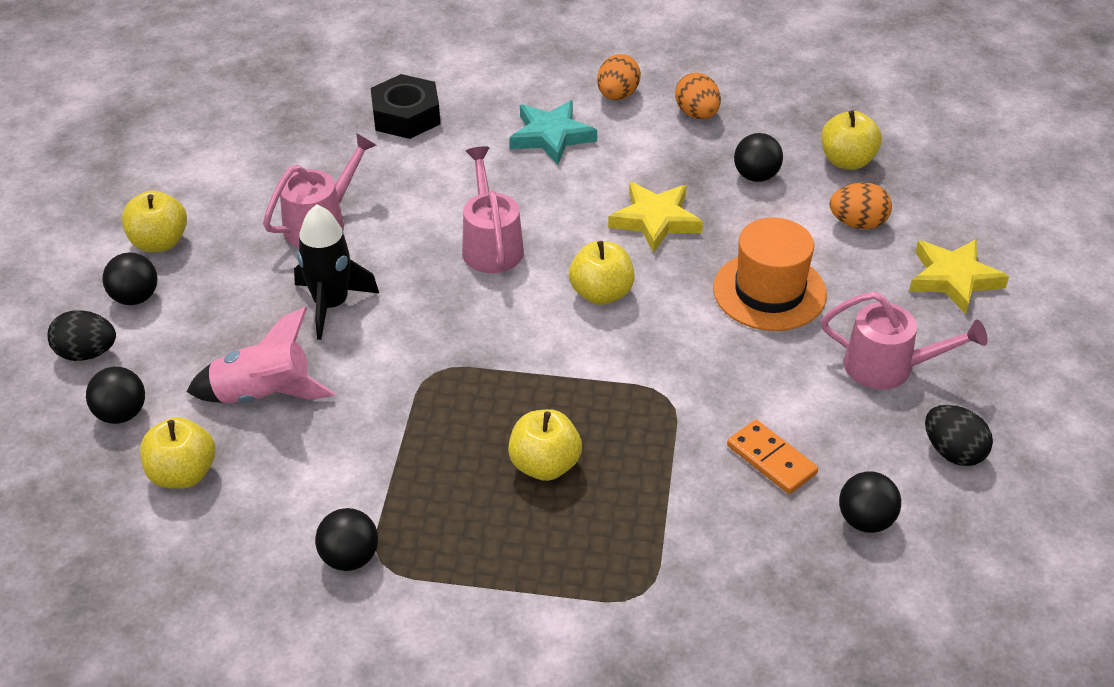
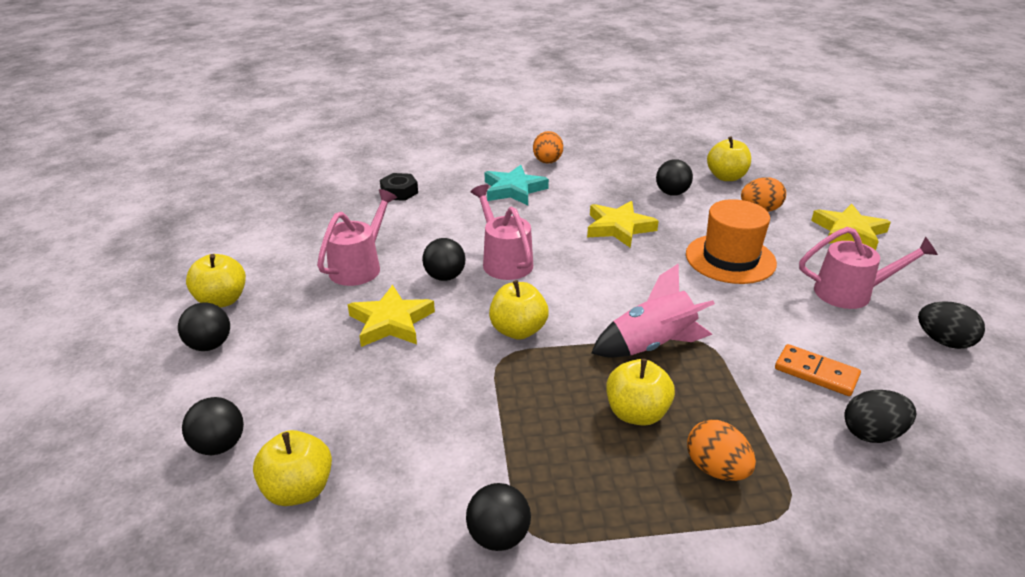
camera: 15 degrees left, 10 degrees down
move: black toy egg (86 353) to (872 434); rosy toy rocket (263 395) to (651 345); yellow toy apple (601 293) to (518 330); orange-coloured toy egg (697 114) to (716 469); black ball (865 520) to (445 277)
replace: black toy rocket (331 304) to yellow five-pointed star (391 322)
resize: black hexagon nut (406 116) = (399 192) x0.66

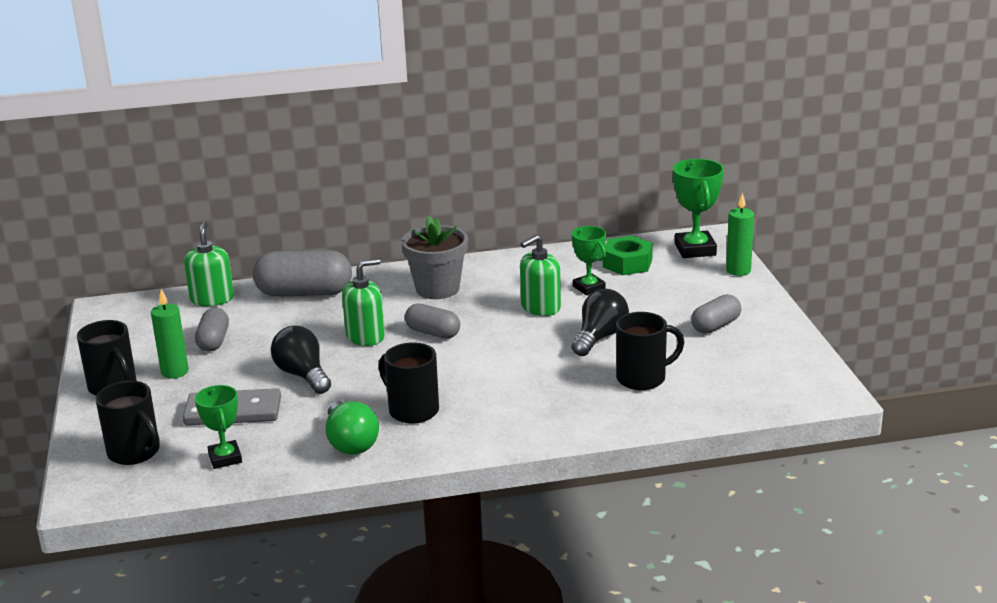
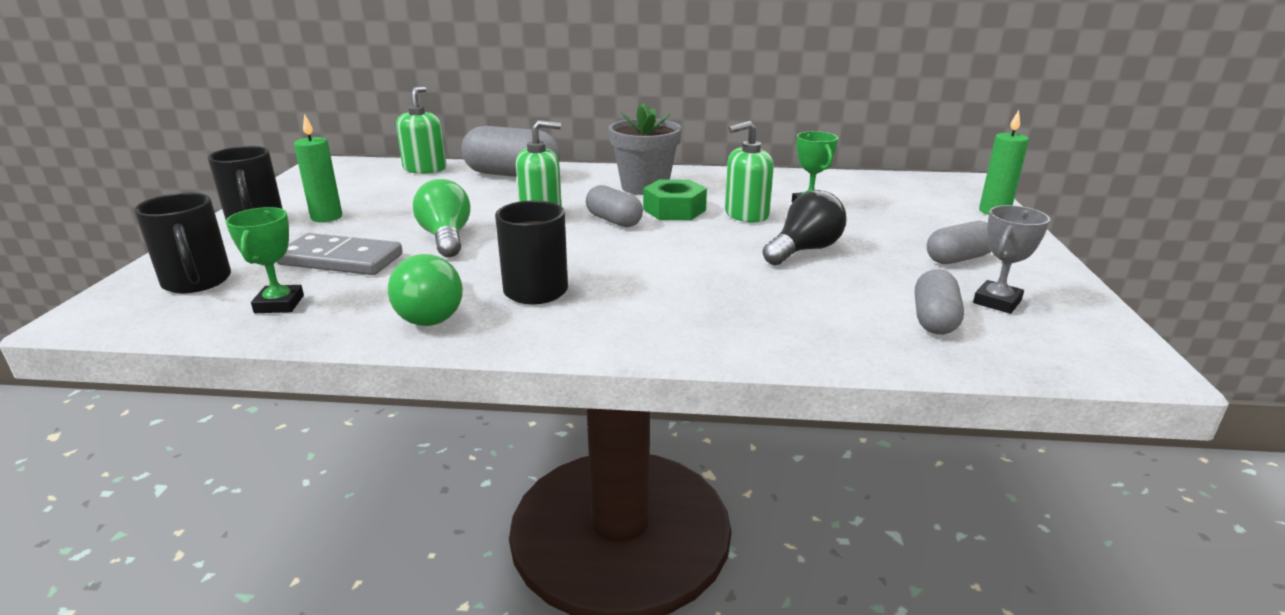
camera: 15 degrees right, 0 degrees up
delete: black mug (643 378); emerald trophy (695 249)
insert: ash-grey trophy (997 302)
move: ash-grey pill shape (213 341) to (934 319); emerald hexagon nut (627 263) to (674 210)
recolor: black lightbulb (303 375) to emerald lightbulb (446 238)

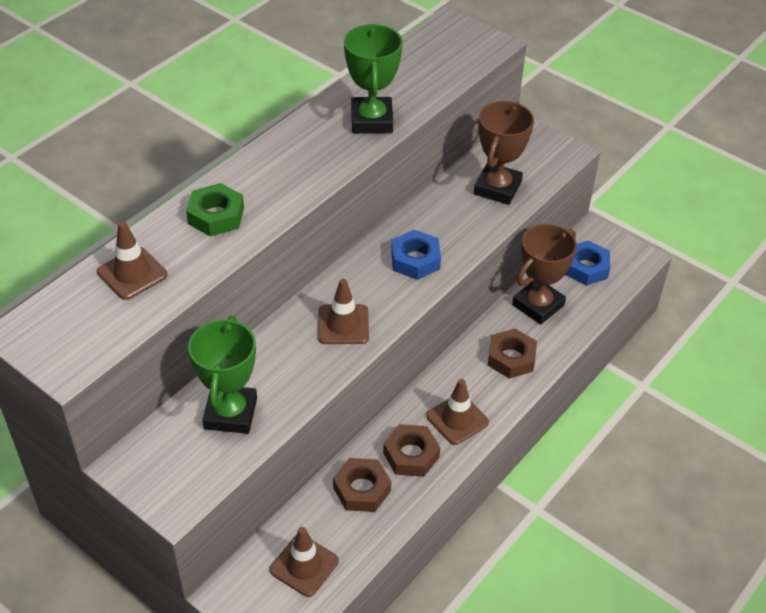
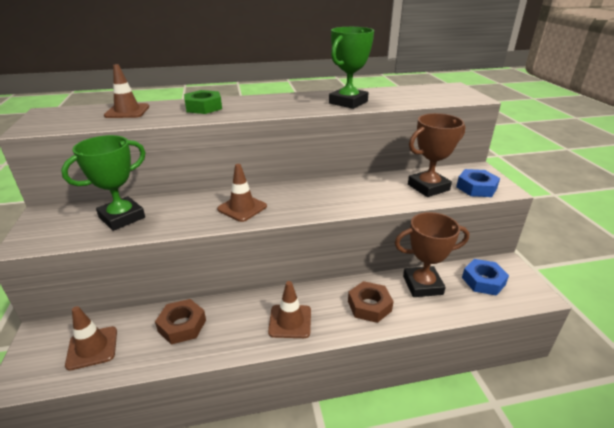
camera: 40 degrees right, 15 degrees down
delete: brown hexagon nut (411 455)
move: blue hexagon nut (415 260) to (476 188)

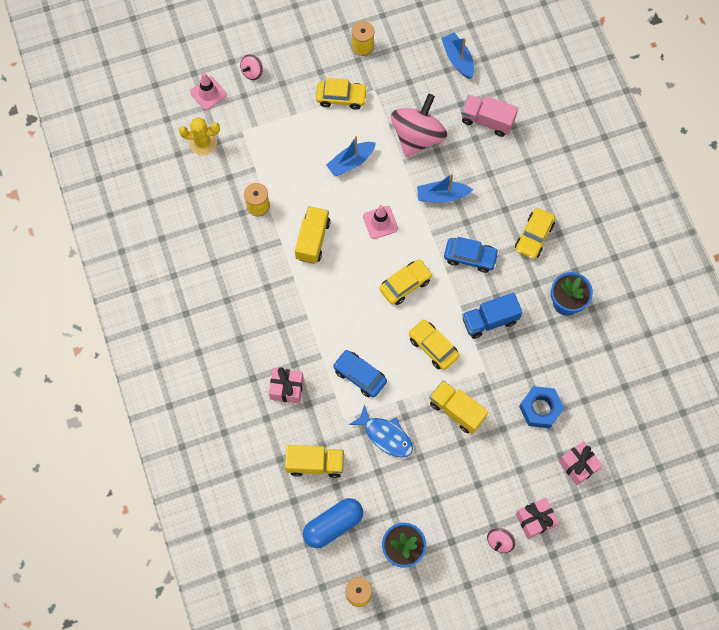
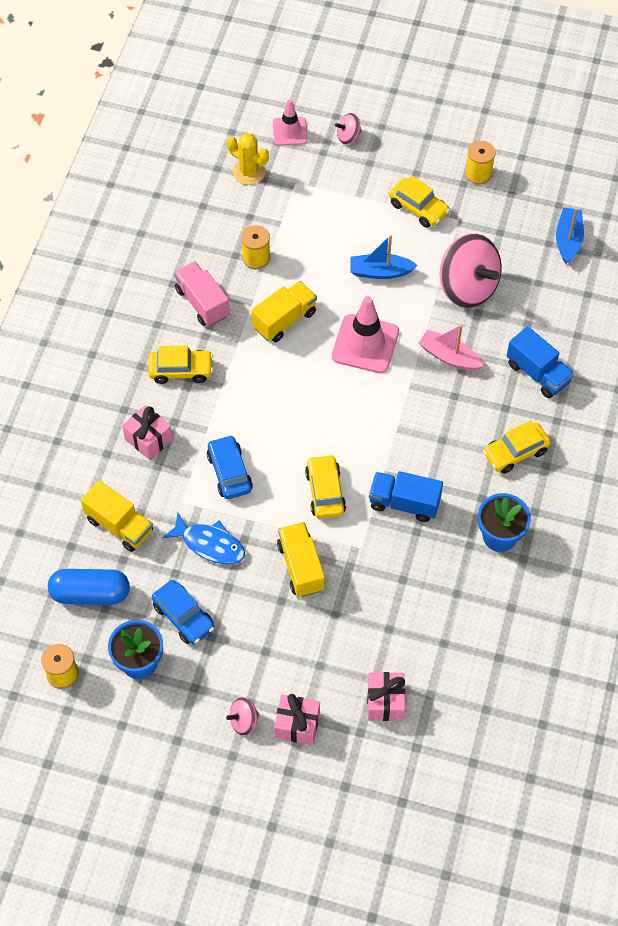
camera: 35 degrees right, 10 degrees down
delete: blue hexagon nut (540 409)
insert: blue truck (538 373)
move: yellow automobile (405 284) to (181 370); blue automobile (470 257) to (183 617); rosy truck (487 121) to (202 303)
recolor: blue boat (442 195) to rosy boat (449 356)
rotate: blue fish (386 435) = (210 544) 45 degrees counterclockwise; rosy whirligig (417 136) = (467 287) 75 degrees clockwise
resize: rosy road cone (380 222) = (365 344) x1.61

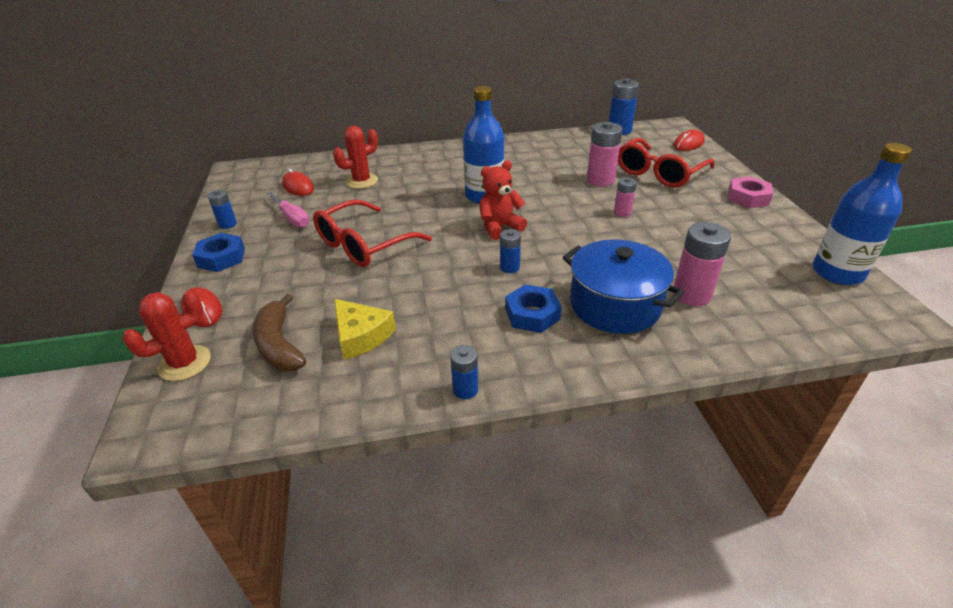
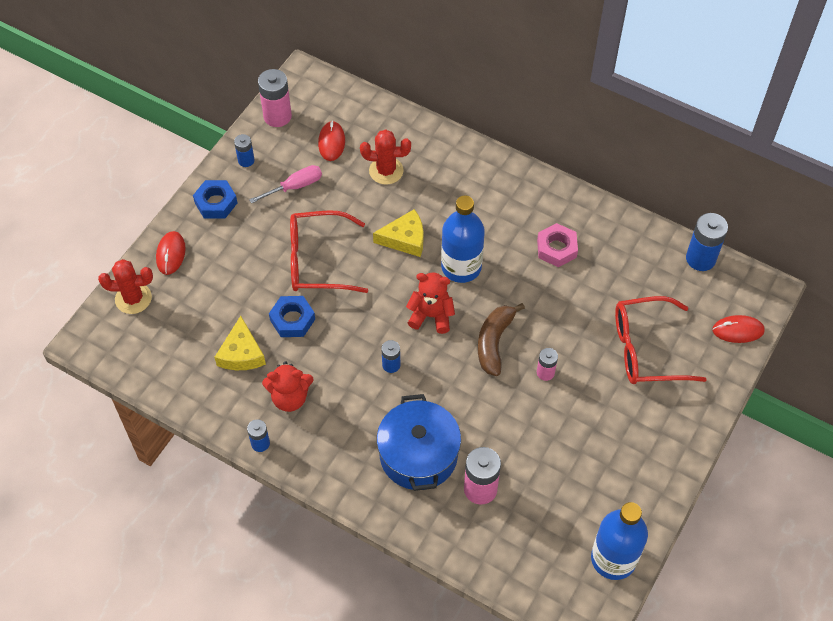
camera: 40 degrees right, 20 degrees up
insert: red teddy bear (290 397); yellow cheese wedge (405 239)
move: brown banana fruit (279 345) to (494 342); blue hexagon nut (532 314) to (292 319); rosy power cell (600 180) to (277 116); rosy hexagon nut (748 197) to (556 248)
rotate: rosy hand screwdriver (292 218) = (295 187) 120 degrees counterclockwise

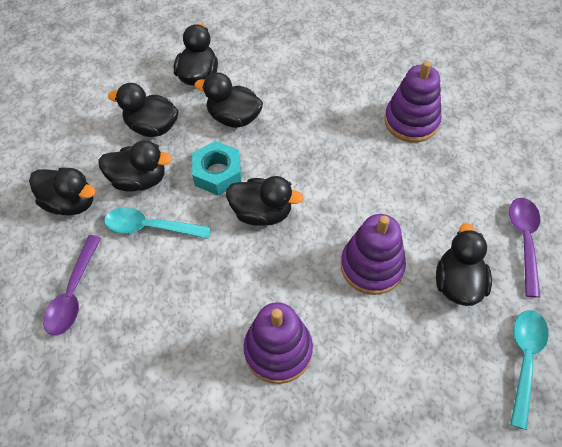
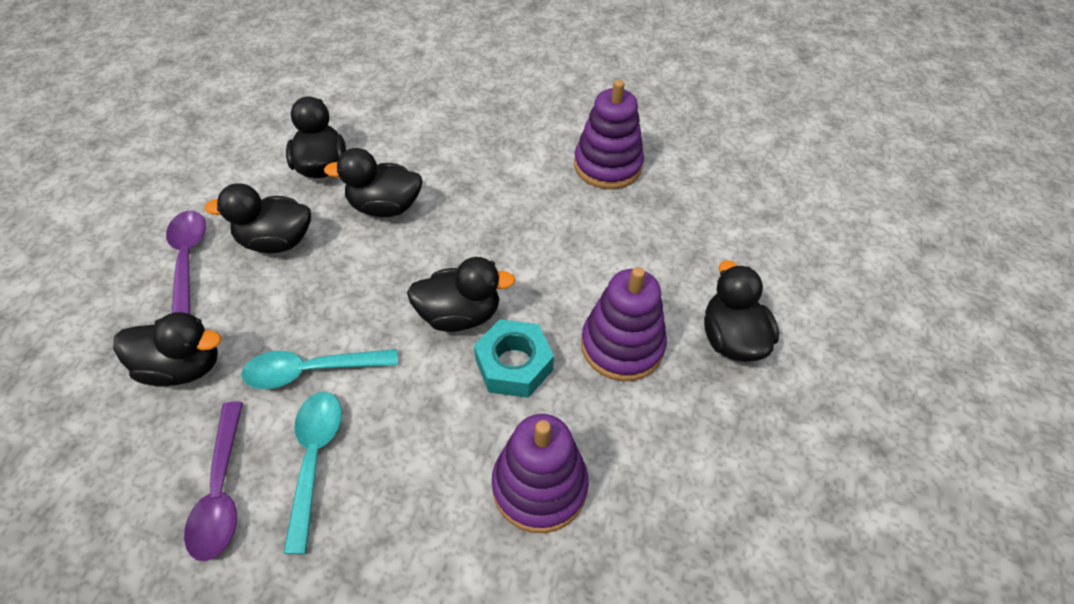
camera: 20 degrees left, 5 degrees down
delete: black toy duck (139 180)
move: teal hexagon nut (217 173) to (514 365); royal purple teaspoon (524 241) to (188 260); teal teaspoon (524 360) to (314 459)

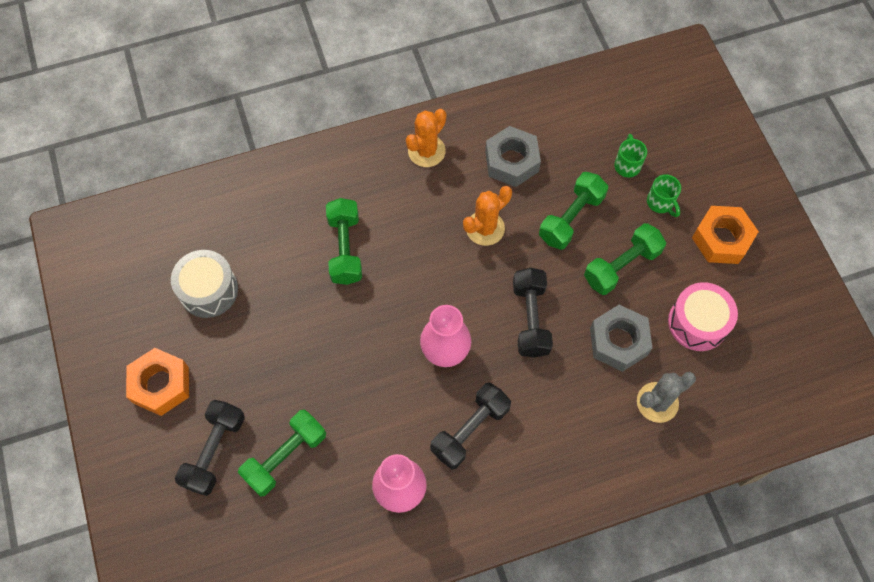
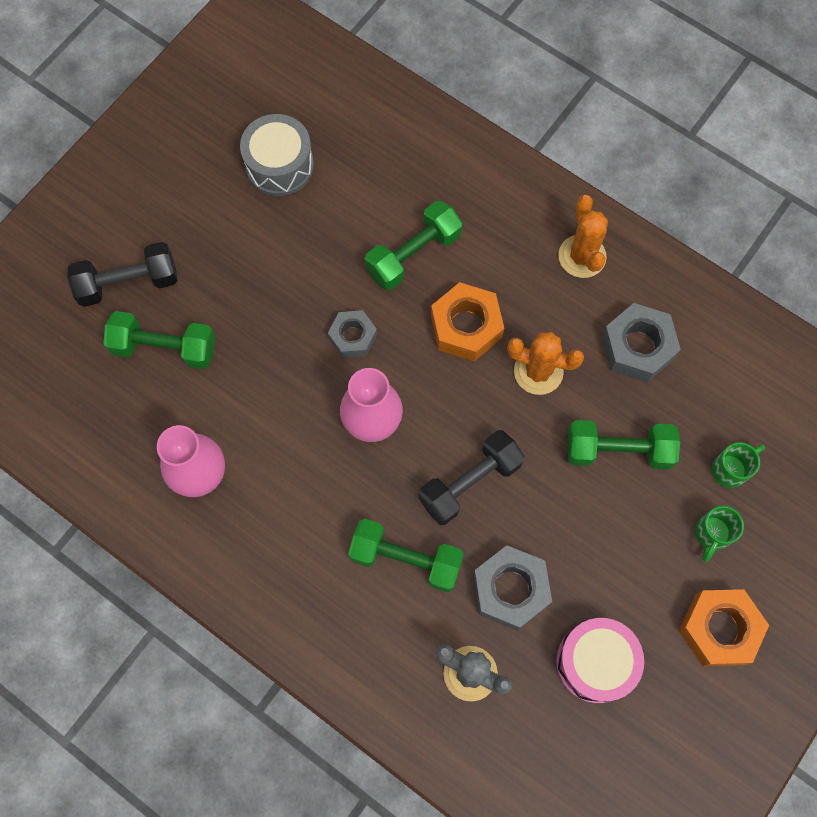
camera: 55 degrees right, 5 degrees up
delete: black hand weight (470 430)
insert: ash-grey hexagon nut (353 337)
move: orange-coloured hexagon nut (161 385) to (466 327); emerald hand weight (621 266) to (406 559)
rotate: orange-coloured saguaro cactus (426 151) = (582 256) 75 degrees clockwise

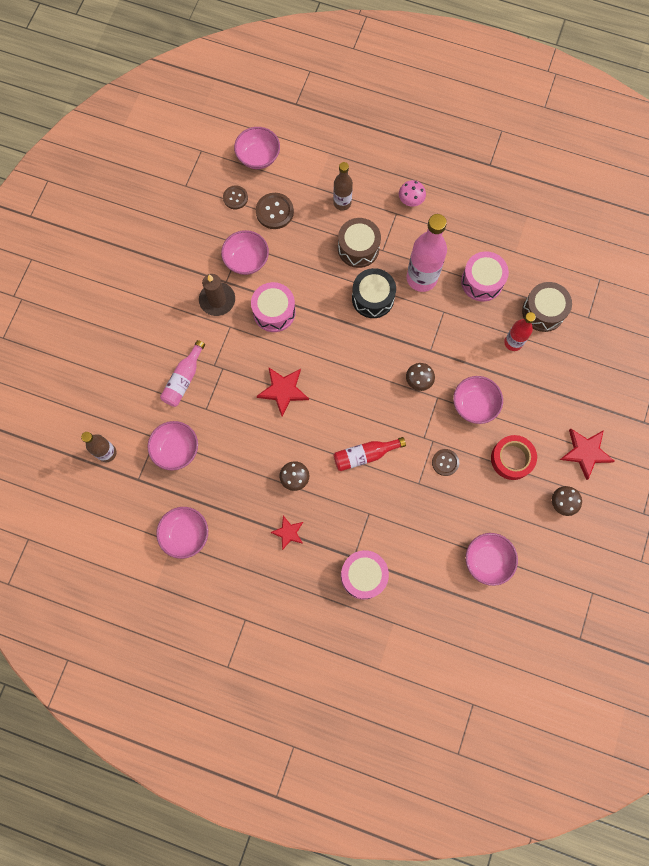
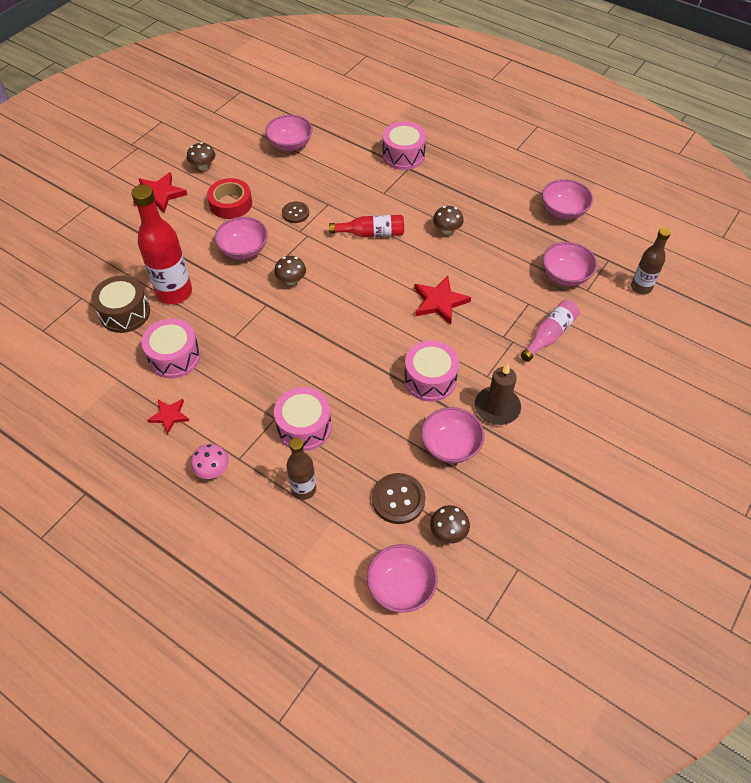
camera: 165 degrees left, 20 degrees down
delete: black snare drum (372 298); rosy bottle (421 278)
move: red five-pointed star (288 532) to (169 416)
replace: brown sewing button (235 198) to brown toadstool (448 532)
recolor: brown snare drum (358 248) to rosy snare drum (304 427)
resize: red bottle (513 342) = (174 292) x1.70

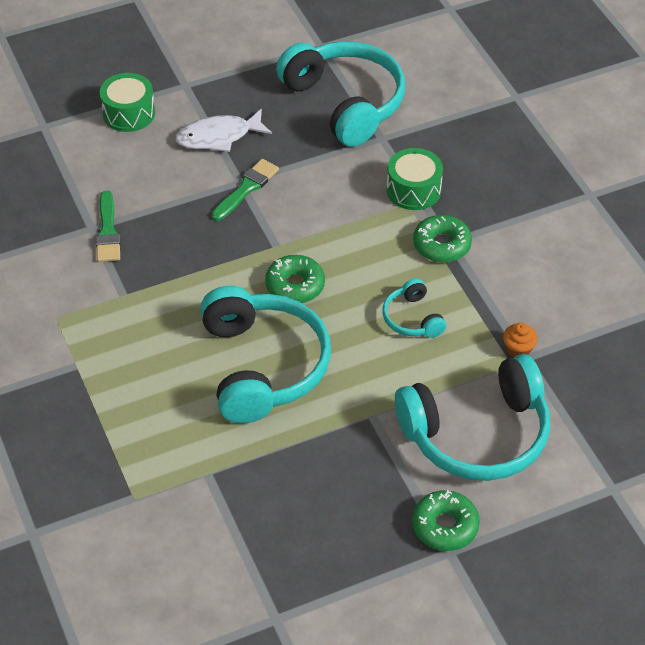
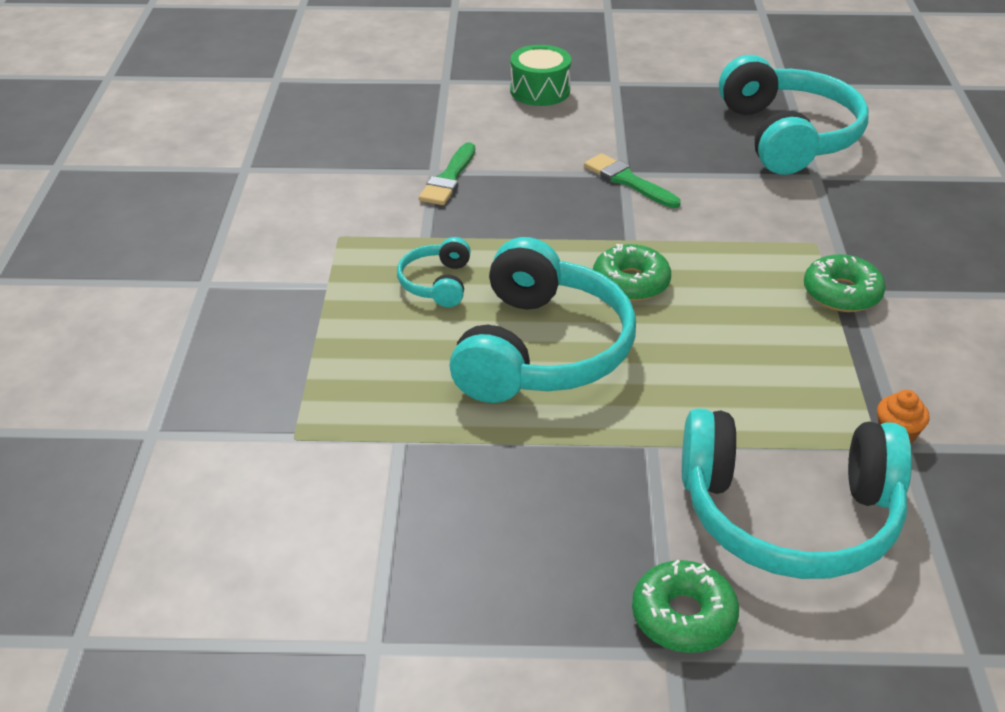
camera: 25 degrees right, 10 degrees down
delete: white fish (219 137); emerald snare drum (413 190)
move: teal over-ear headphones (412 318) to (436 283)
rotate: emerald paint brush (246 188) = (628 181) 105 degrees counterclockwise

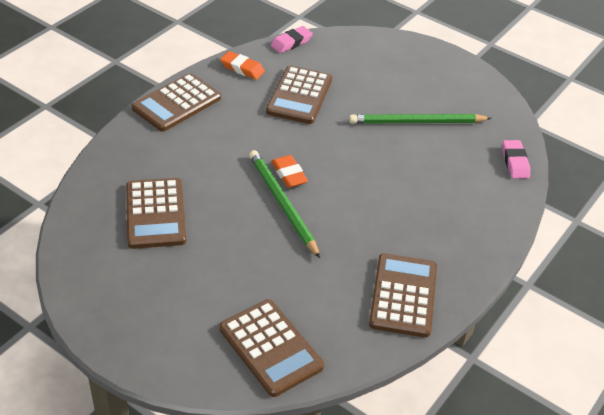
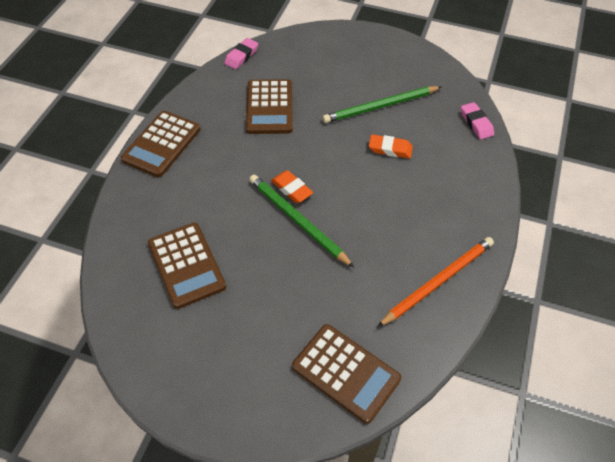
camera: 15 degrees left, 10 degrees up
move: orange-coloured eraser (242 68) to (390 149)
replace: brown pocket calculator (403 295) to orange-coloured pencil (438 281)

